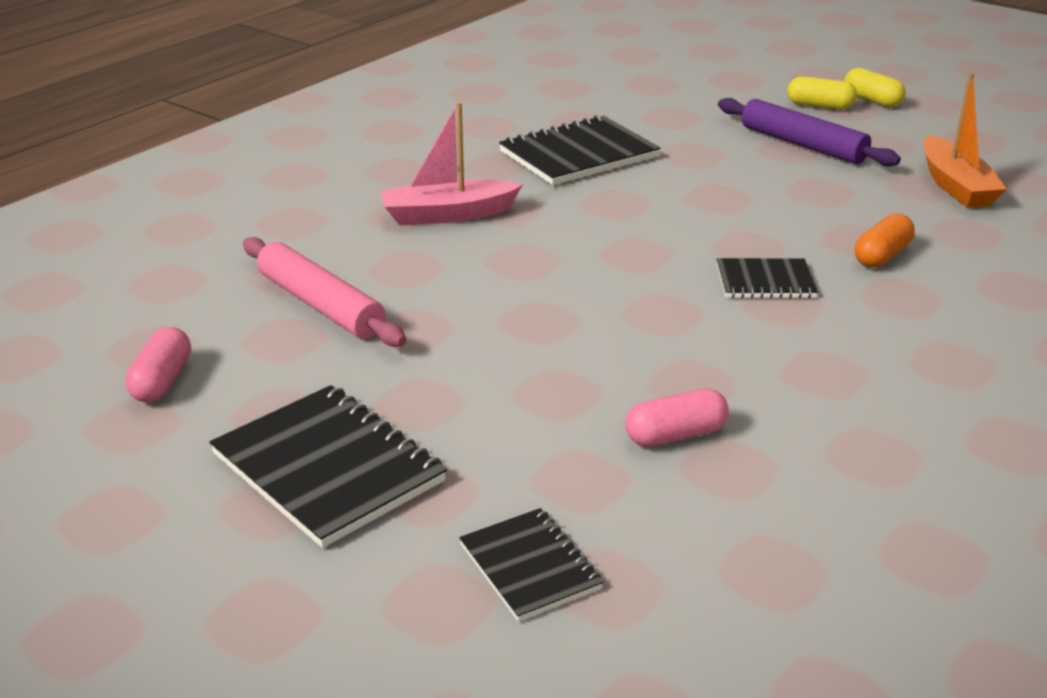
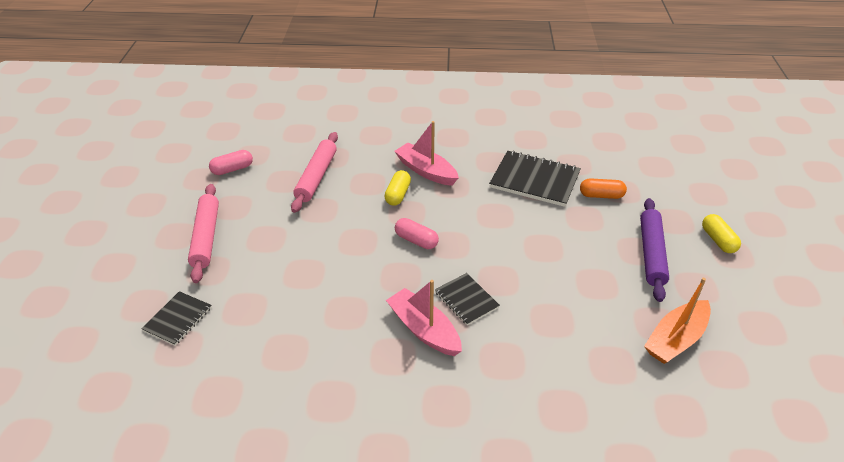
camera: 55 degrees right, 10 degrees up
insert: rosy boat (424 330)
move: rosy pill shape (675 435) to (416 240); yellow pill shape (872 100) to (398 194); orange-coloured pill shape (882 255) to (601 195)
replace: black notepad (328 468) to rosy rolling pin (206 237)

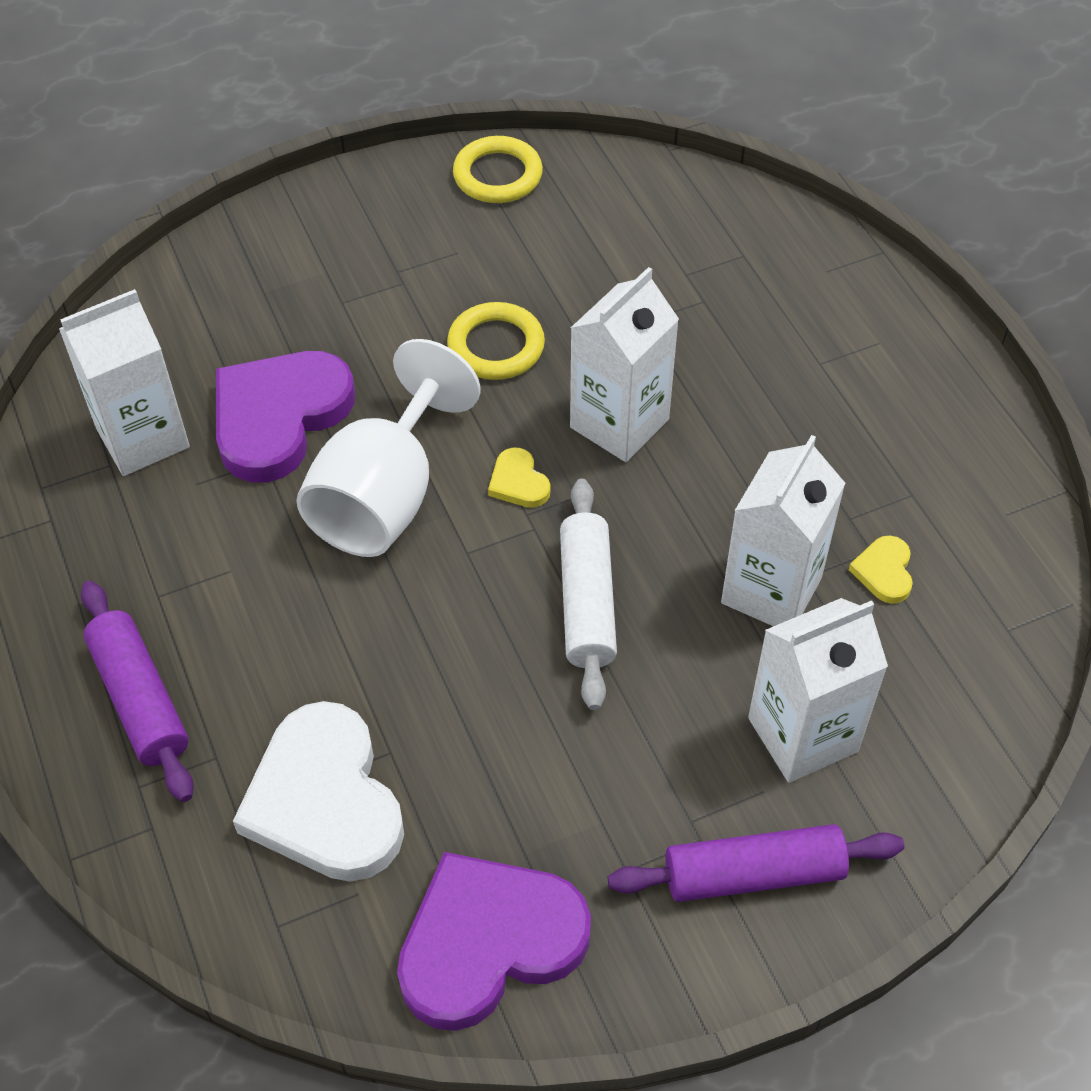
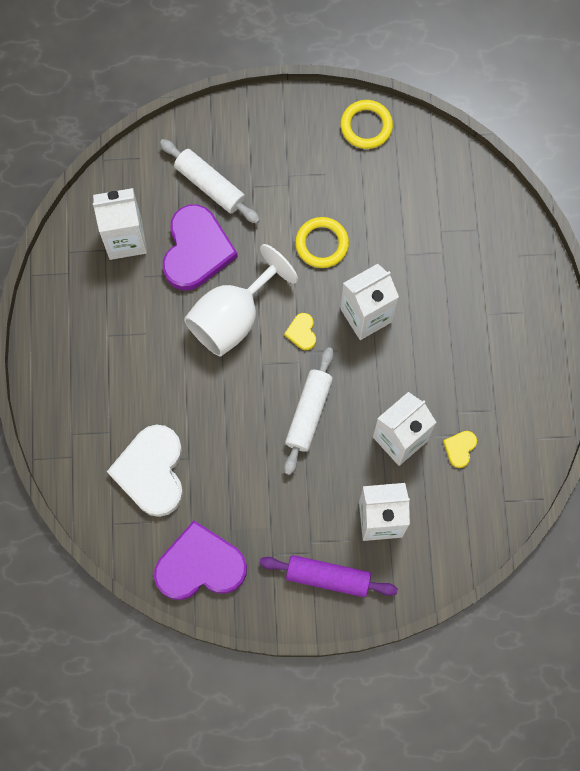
camera: 20 degrees right, 20 degrees up
delete: royal purple rolling pin (140 699)
insert: white rolling pin (210 185)
rotate: royal purple heart (279 417) = (196 250) 135 degrees clockwise

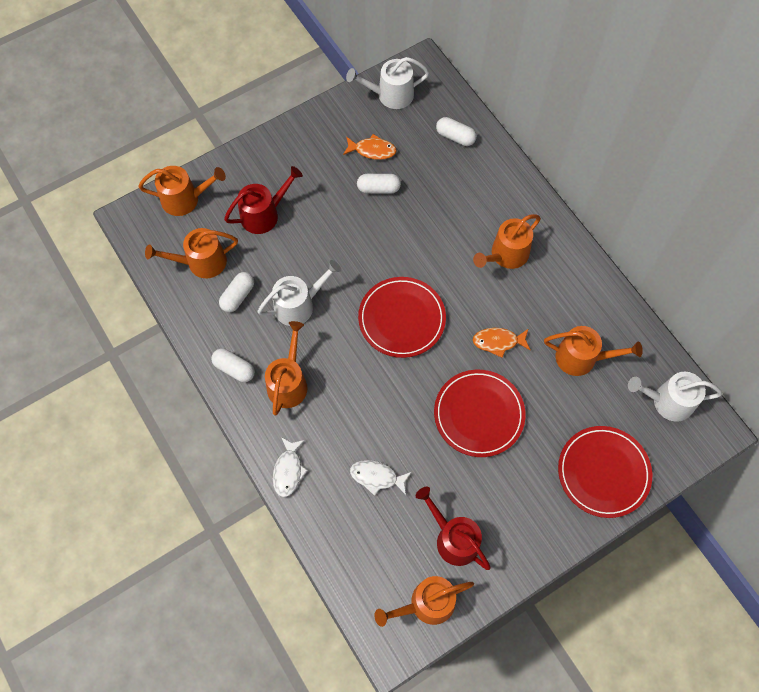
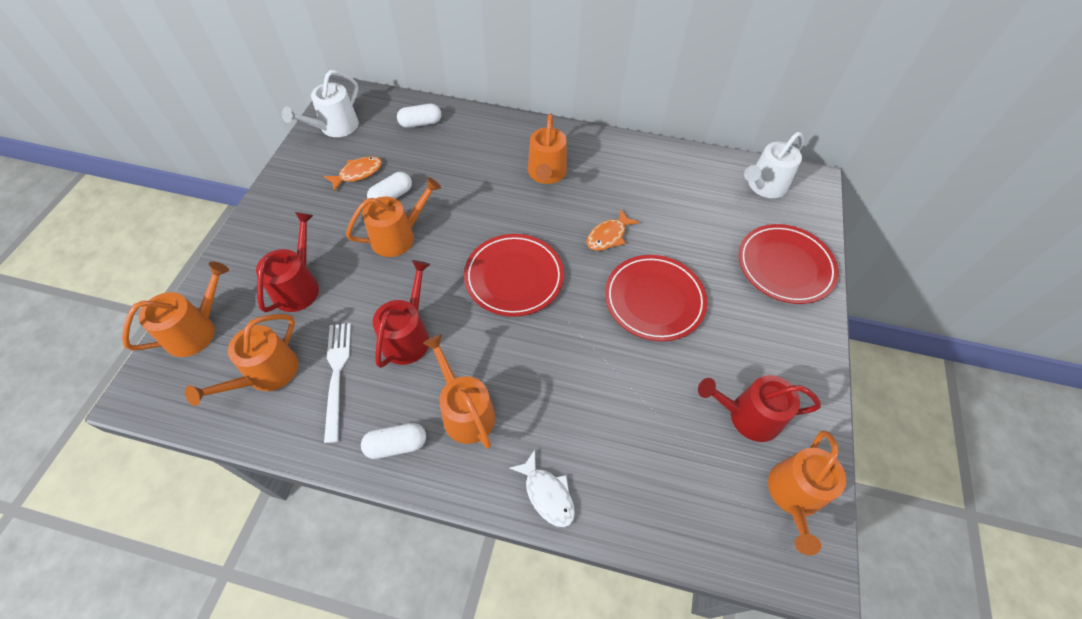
camera: 45 degrees left, 10 degrees down
delete: white fish (377 477)
move: orange-coloured watering can (581 358) to (398 236)
replace: white pill shape (238 296) to white table fork (337 375)
recolor: white watering can (298 305) to red watering can (408 336)

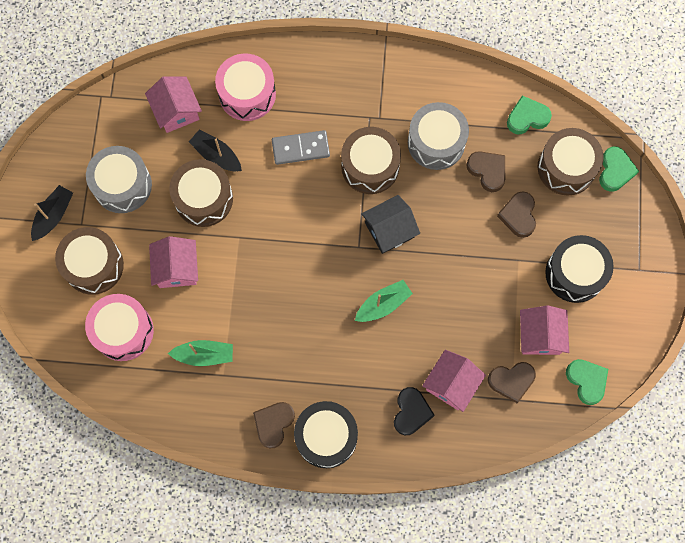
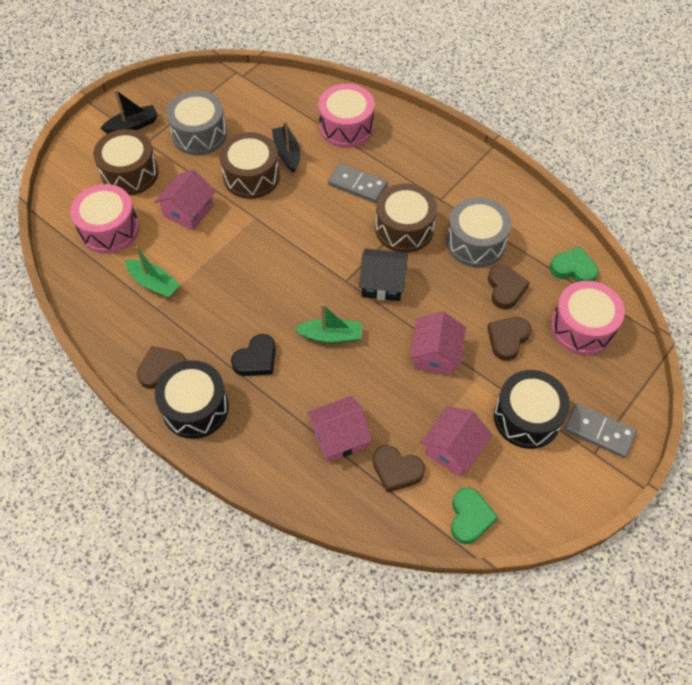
camera: 35 degrees right, 15 degrees down
delete: emerald heart (615 171)
insert: ash-grey domino tile (599 432)
move: rosy house (176 111) to (435 354); black heart (411 412) to (256 359)
recolor: brown snare drum (566 167) to rosy snare drum (582 327)

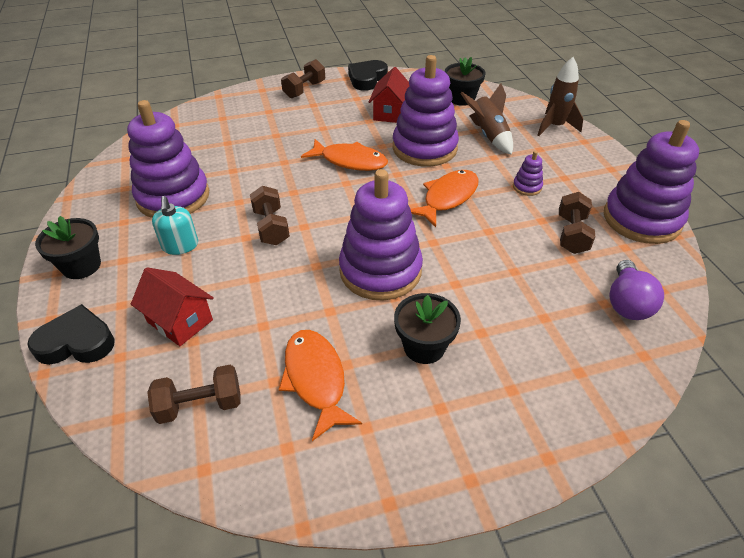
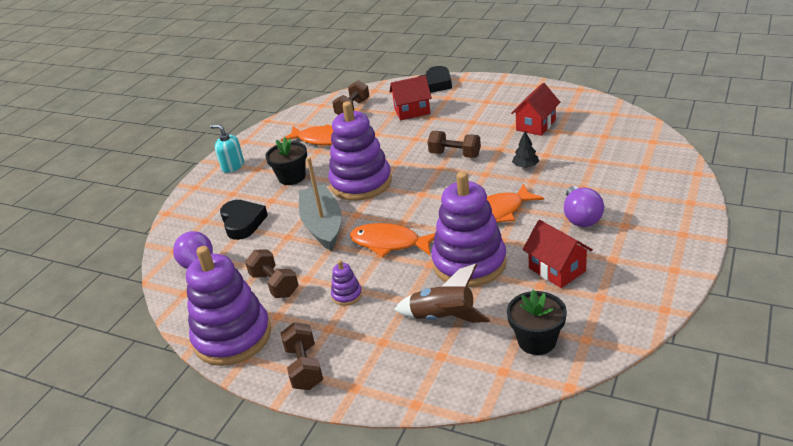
camera: 135 degrees right, 10 degrees down
delete: black flower pot (81 266); brown toy rocket (555 127)
insert: ash-grey boat (322 225); black tree (525 166); royal purple lightbulb (581 217)
move: teal soap dispenser (180 246) to (232 166); brown hand weight (304 90) to (304 367); black heart (367 79) to (242 222)
replace: royal purple stacking rings (173 197) to red house (536 125)
rotate: orange-coloured fish (447 198) = (389 243) 120 degrees clockwise

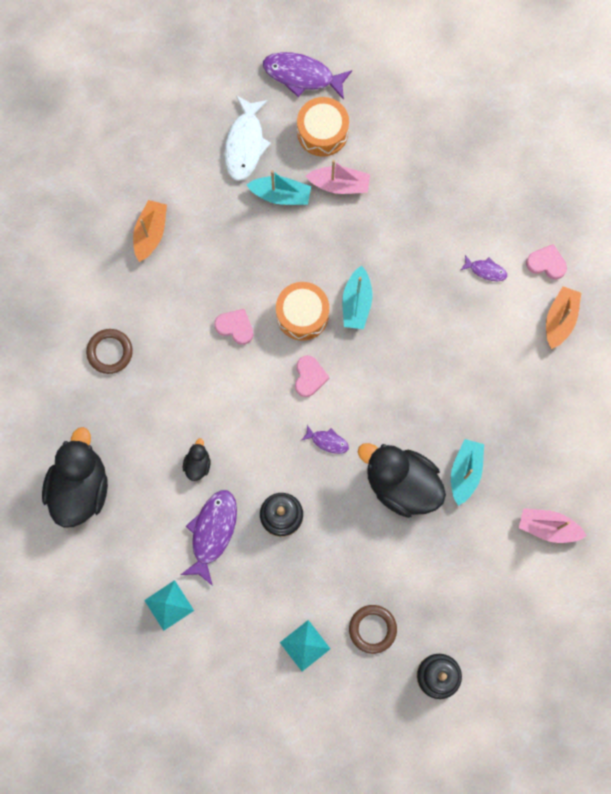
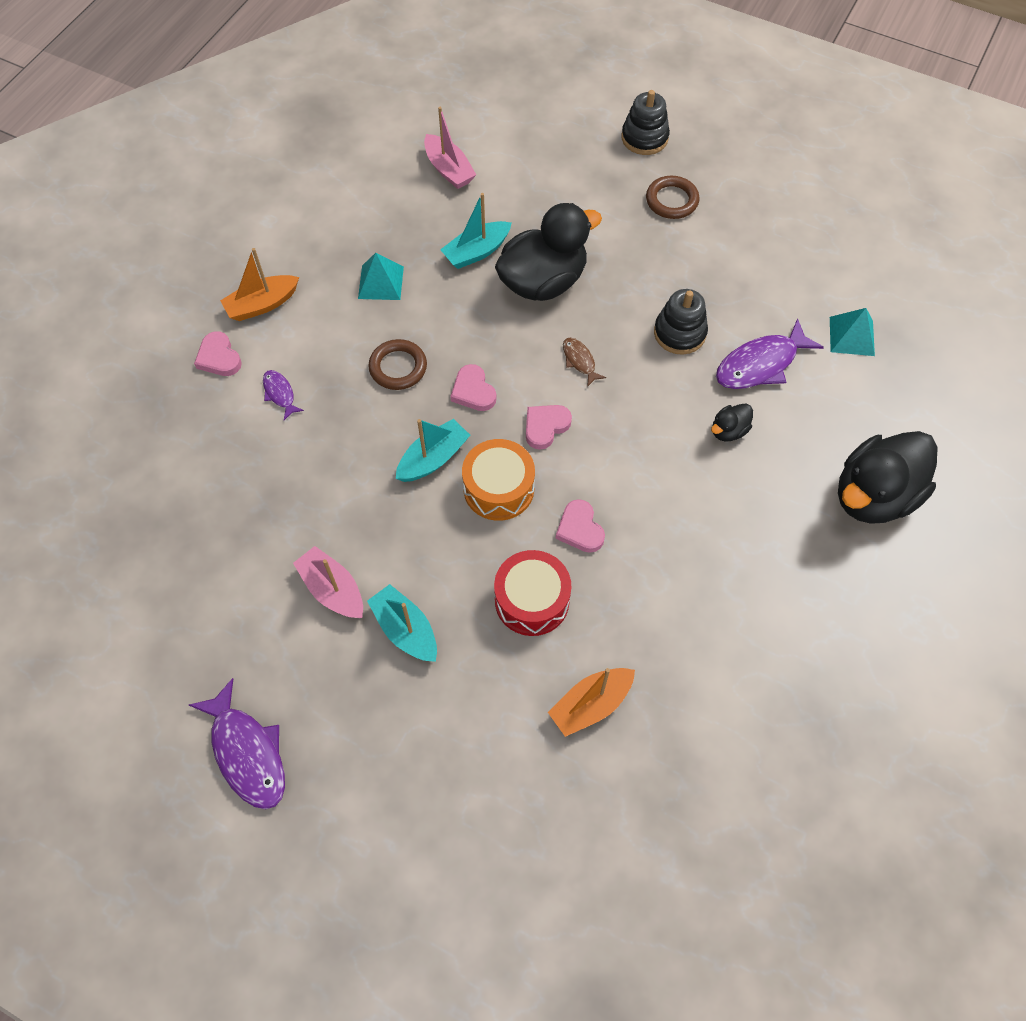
camera: 140 degrees left, 15 degrees down
delete: white fish (245 144); orange-coloured snare drum (322 132)
insert: rosy heart (473 391); red snare drum (532 600)
move: brown ring (110 352) to (398 367); teal pyramid (305 645) to (381 282)
recolor: royal purple fish (327 441) to brown fish (579 361)
rotate: black toy duck (401 484) = (543 282) 105 degrees counterclockwise

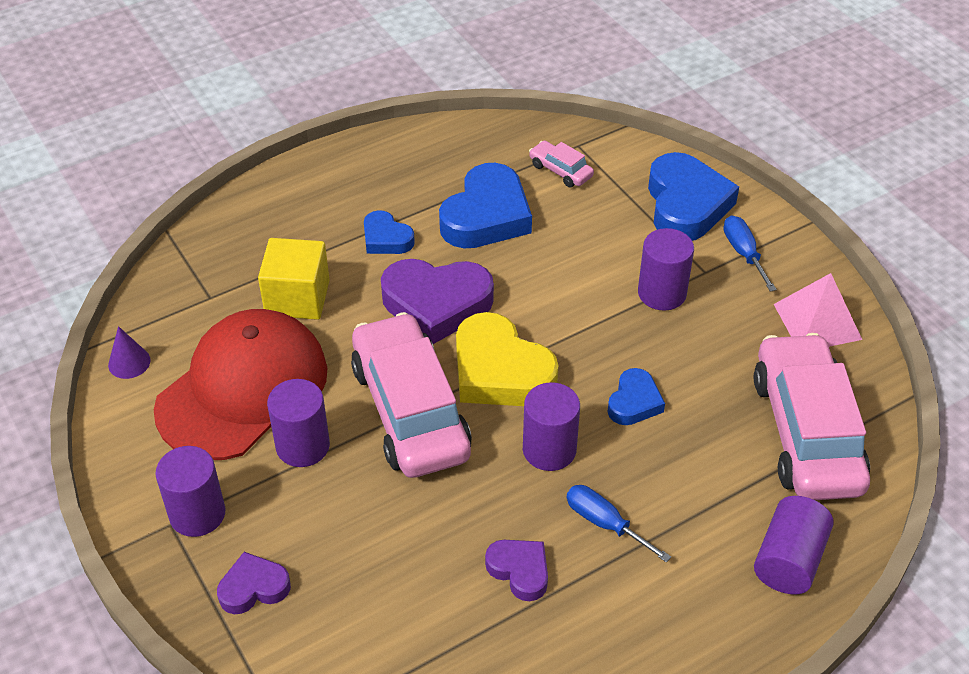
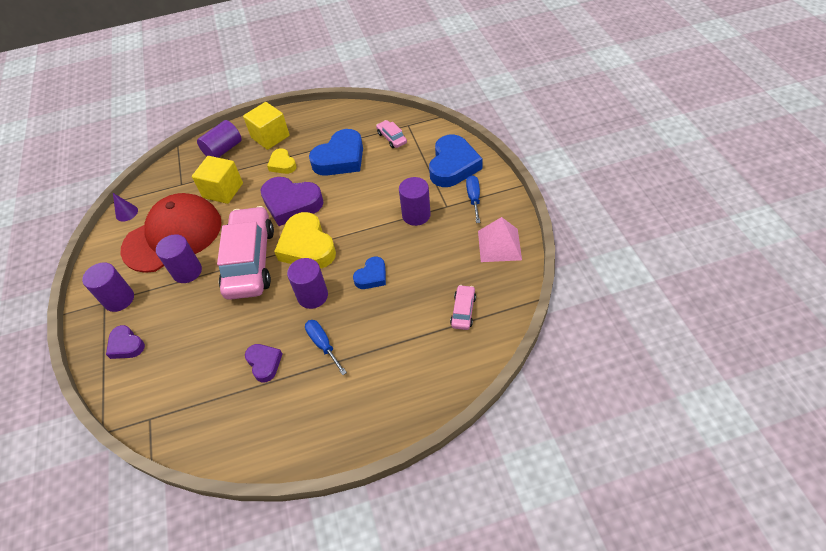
camera: 20 degrees right, 5 degrees up
insert: yellow solid cube (270 137)
move: royal purple cylinder shape (789 560) to (223 150)
recolor: blue heart (386 238) to yellow heart (282 164)
rotate: royal purple heart (253 588) = (126 345) 135 degrees counterclockwise
resize: rosy automobile (806 432) = (463 311) x0.42

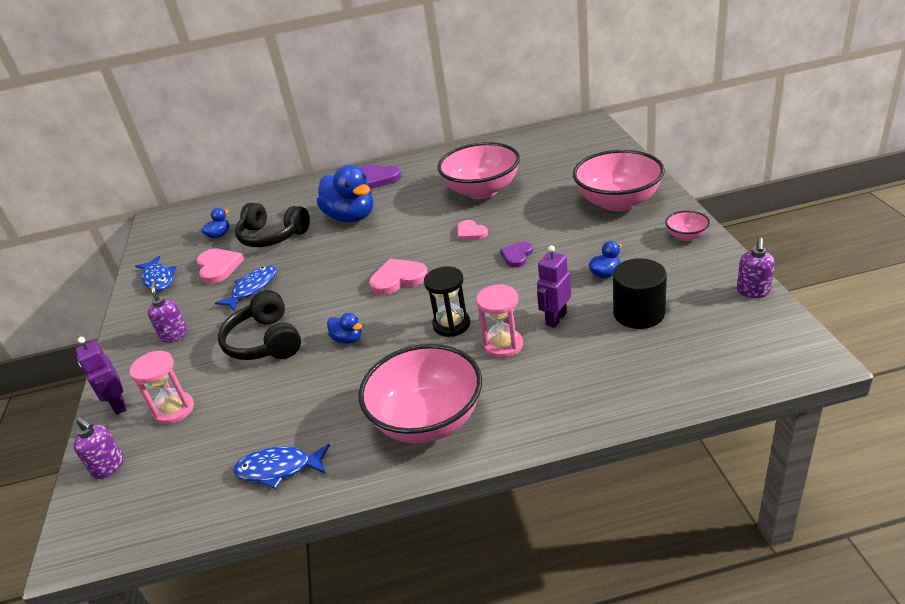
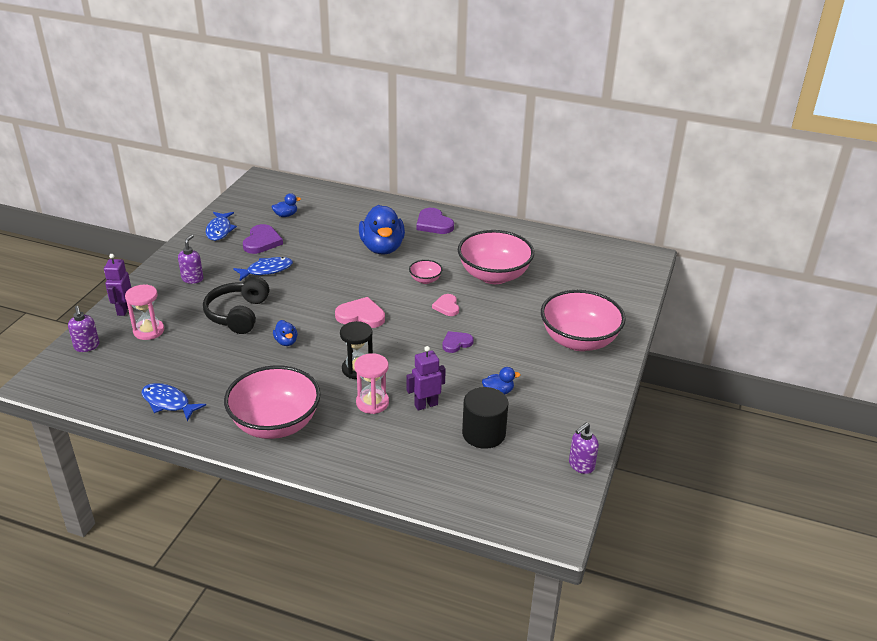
camera: 25 degrees right, 0 degrees up
delete: black over-ear headphones (272 236)
move: rosy serving bowl (686 236) to (425 280)
recolor: rosy heart (218 267) to royal purple heart (262 241)

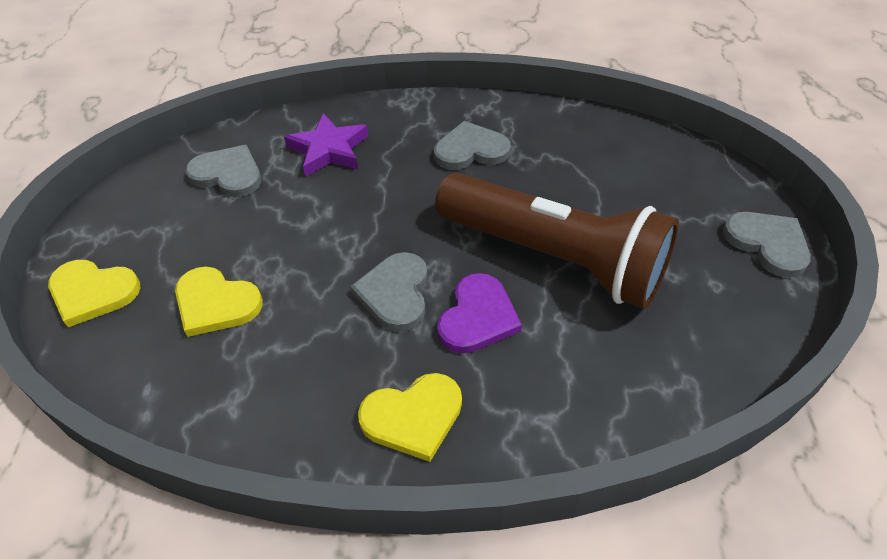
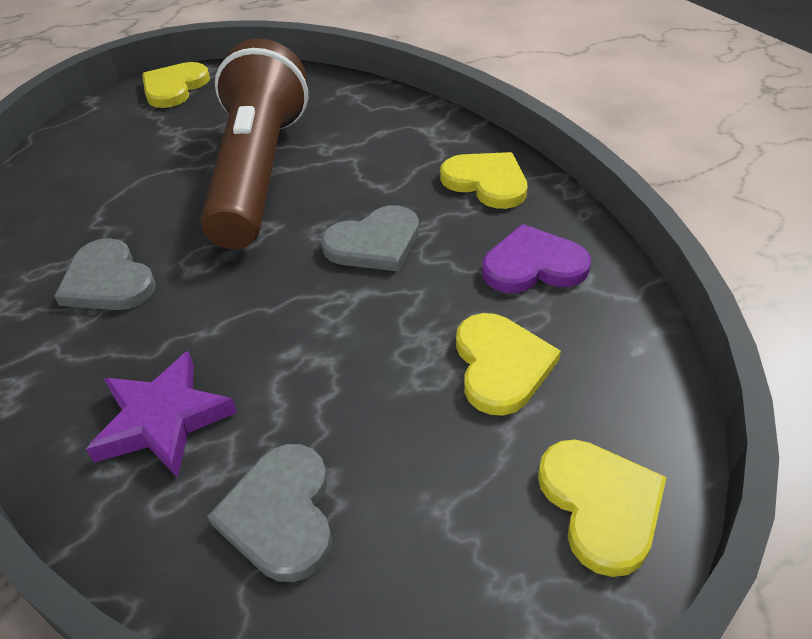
camera: 120 degrees left, 5 degrees down
move: royal purple heart (478 317) to (533 265)
recolor: ash-grey heart (768 244) to yellow heart (174 88)

